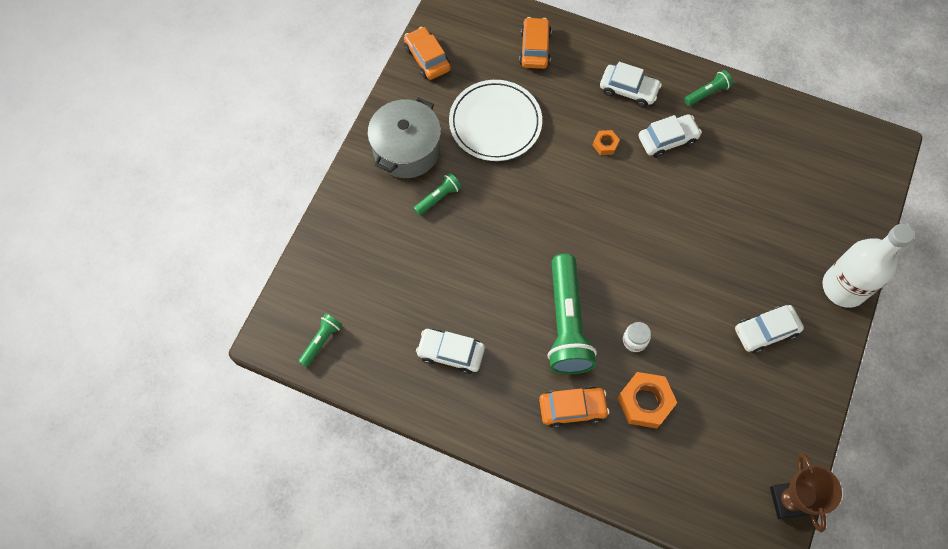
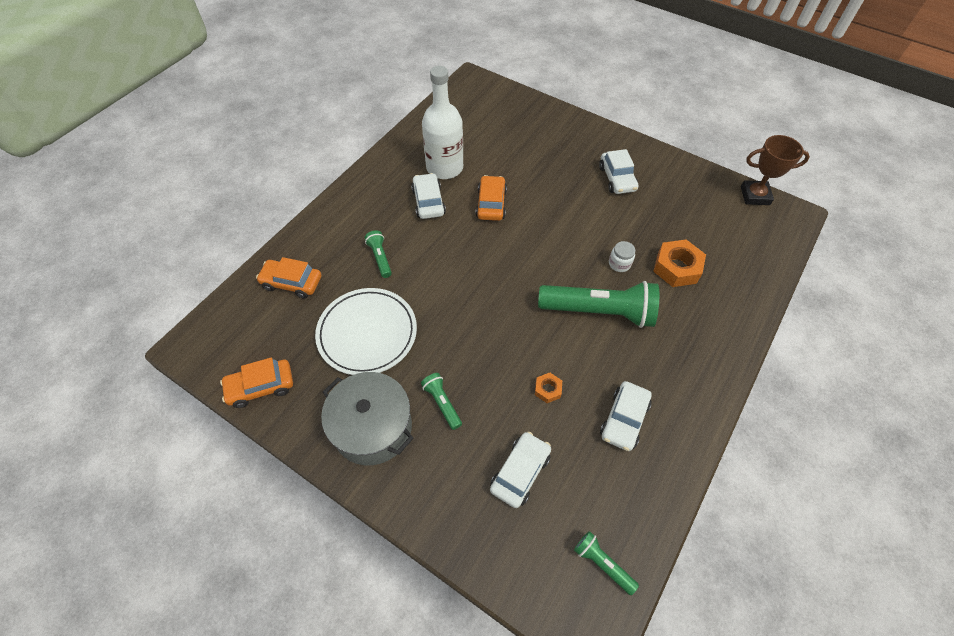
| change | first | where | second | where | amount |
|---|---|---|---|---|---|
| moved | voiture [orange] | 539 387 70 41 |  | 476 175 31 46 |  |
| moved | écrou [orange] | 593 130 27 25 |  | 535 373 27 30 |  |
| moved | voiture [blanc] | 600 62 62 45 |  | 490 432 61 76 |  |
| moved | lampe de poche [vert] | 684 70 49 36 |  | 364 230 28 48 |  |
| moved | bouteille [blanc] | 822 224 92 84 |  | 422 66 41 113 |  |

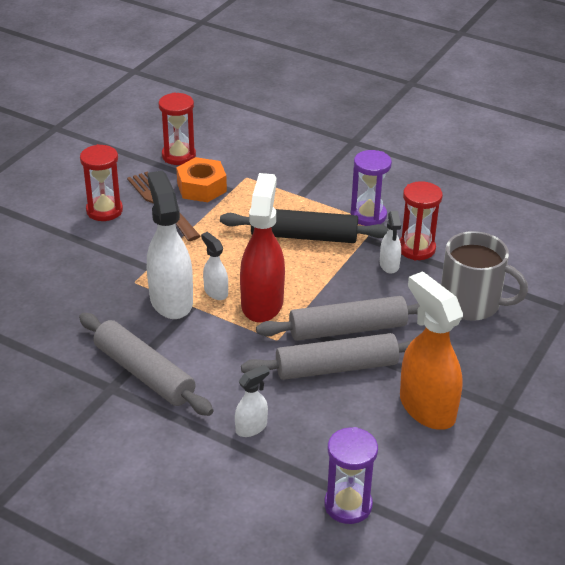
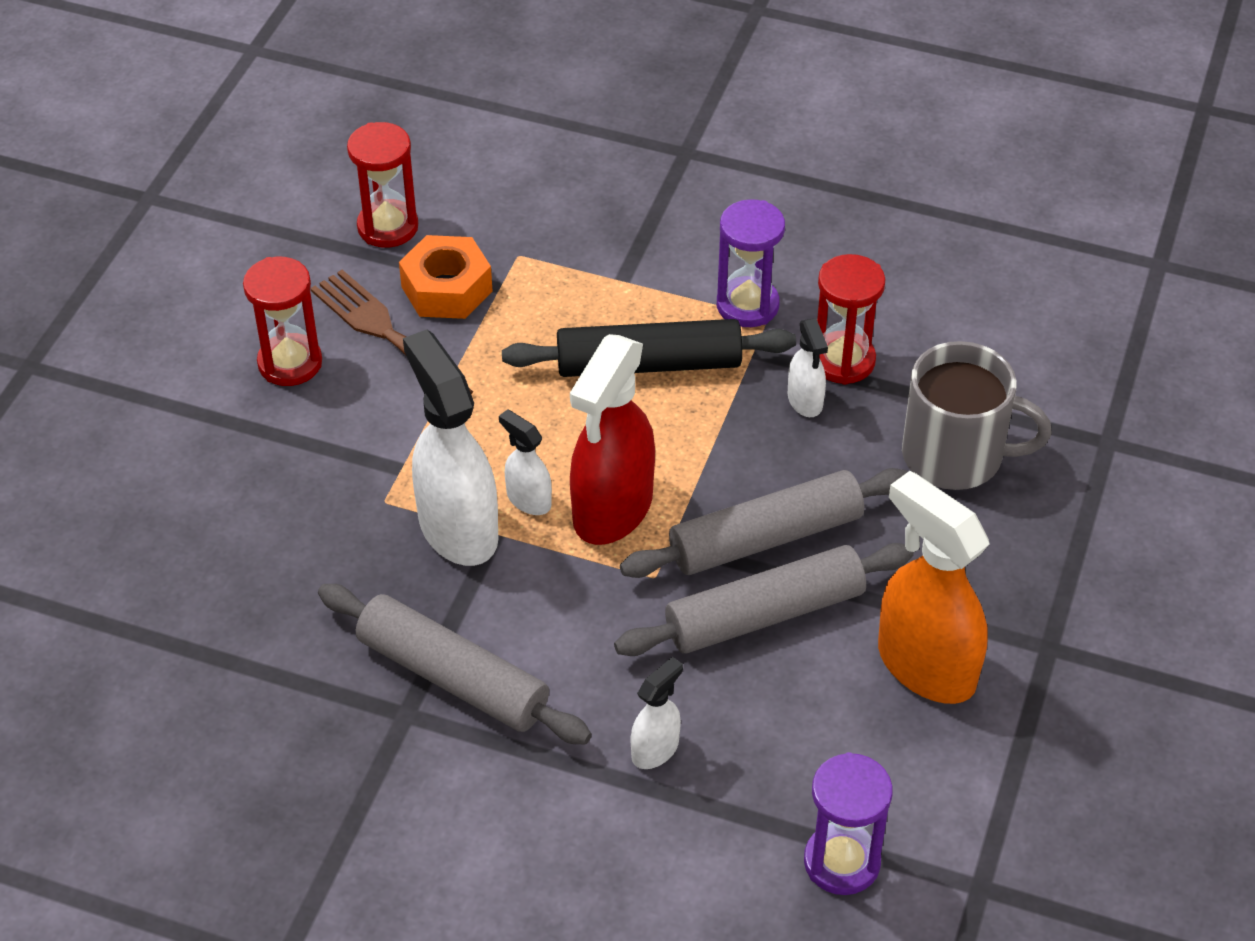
| change | first | where | second | where | amount |
|---|---|---|---|---|---|
| turned | vaporisateur [rouge] | 240 173 45 150 |  | 570 334 85 211 | 150 degrees counterclockwise |

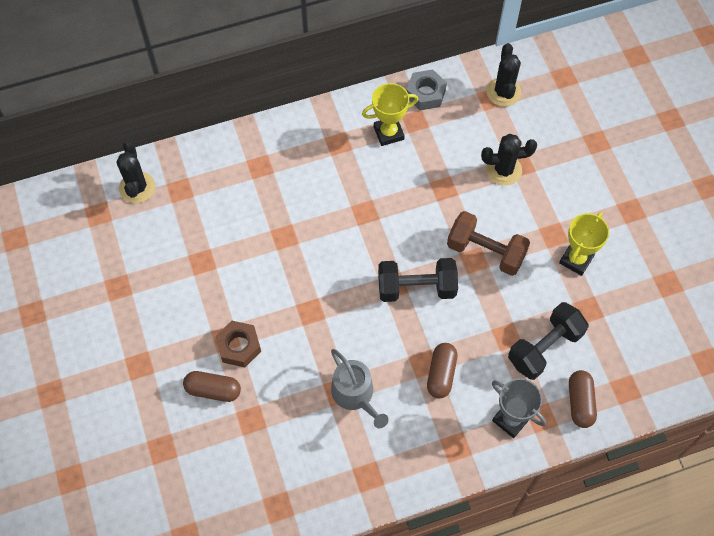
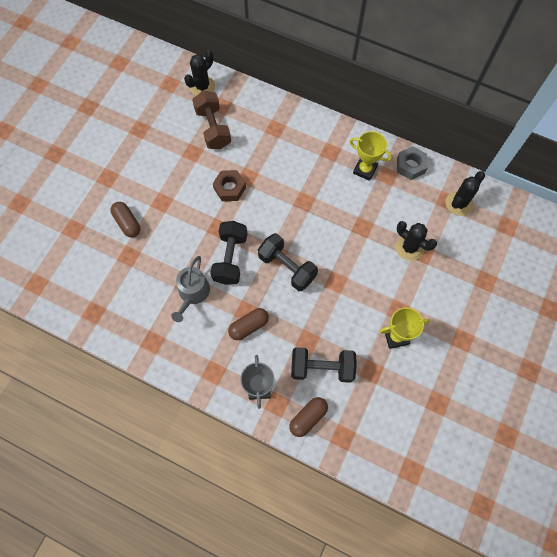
| change | first | where | second | where | amount |
|---|---|---|---|---|---|
| added |  |  | haltère [noir] | 210 221 38 64 |  |
| moved | écrou [marron] | 215 321 46 46 |  | 213 170 33 31 |  |
| moved | haltère [marron] | 447 211 83 65 |  | 192 91 39 58 |  |

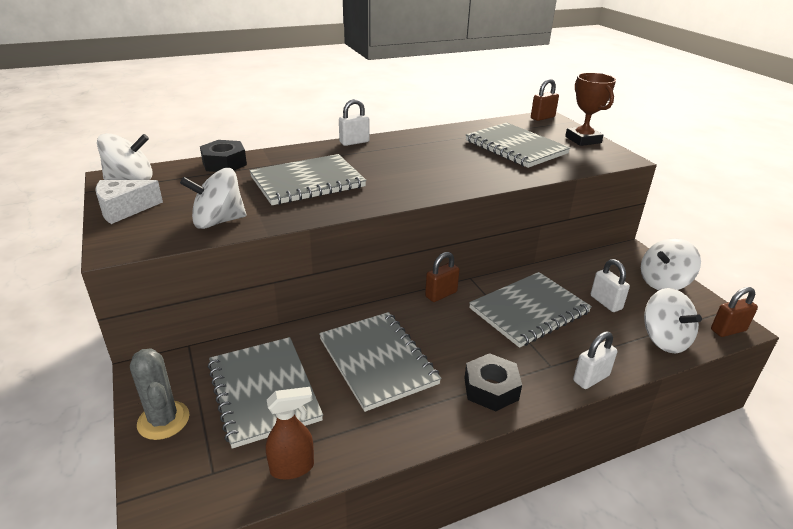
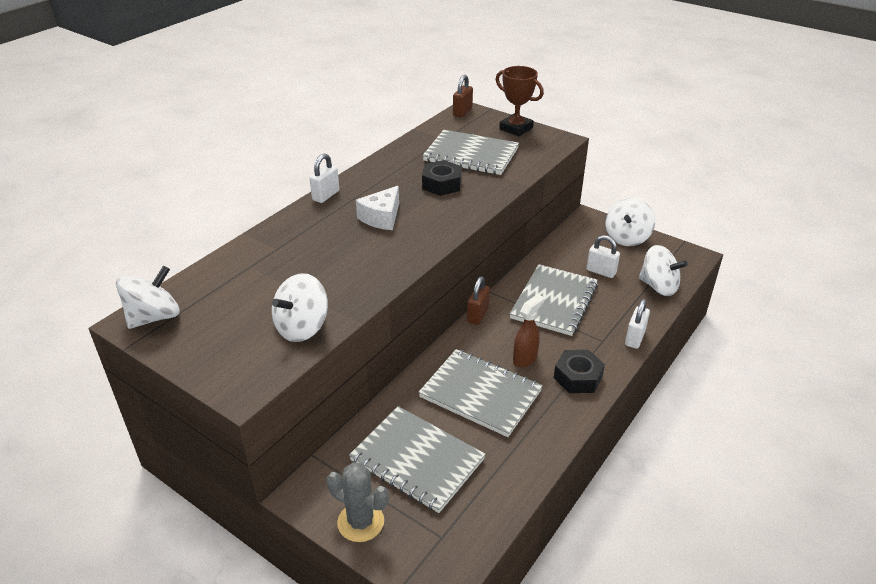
| change | first | where | second | where | amount |
|---|---|---|---|---|---|
| removed | carnet [gris] | 249 154 118 51 |  |  |  |
| removed | cadenas [marron] | 711 287 47 50 |  |  |  |
| moved | fromage [blanc] | 95 180 68 44 |  | 356 186 43 44 |  |
| moved | écrou [noir] | 200 140 47 32 |  | 422 160 40 36 |  |
| moved | vaporisateur [marron] | 266 387 48 93 |  | 513 294 31 74 |  |

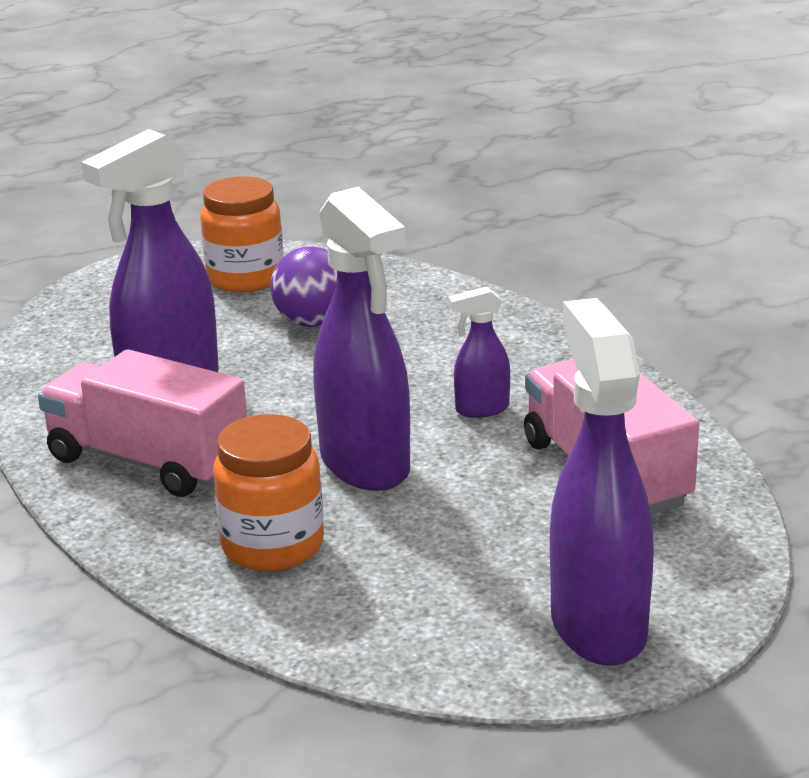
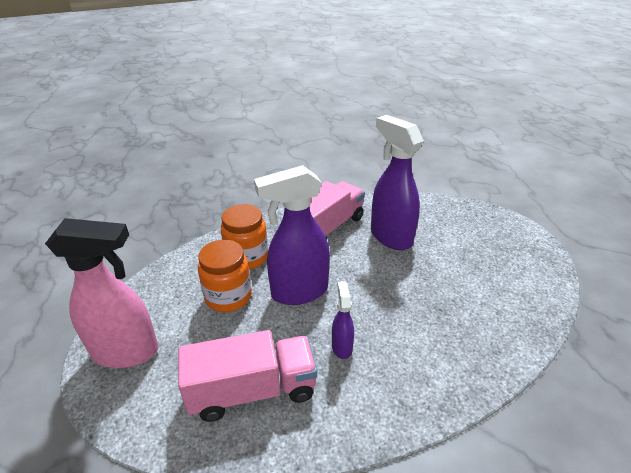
| change | first | where | second | where | amount |
|---|---|---|---|---|---|
| removed | balle [violet] | 270 247 67 80 |  |  |  |
| moved | bocal [orange] | 200 176 84 116 |  | 198 240 54 72 |  |
| recoloured | vaporisateur [violet] | 550 298 104 368 | vaporisateur [rose] | 45 218 114 150 |  |

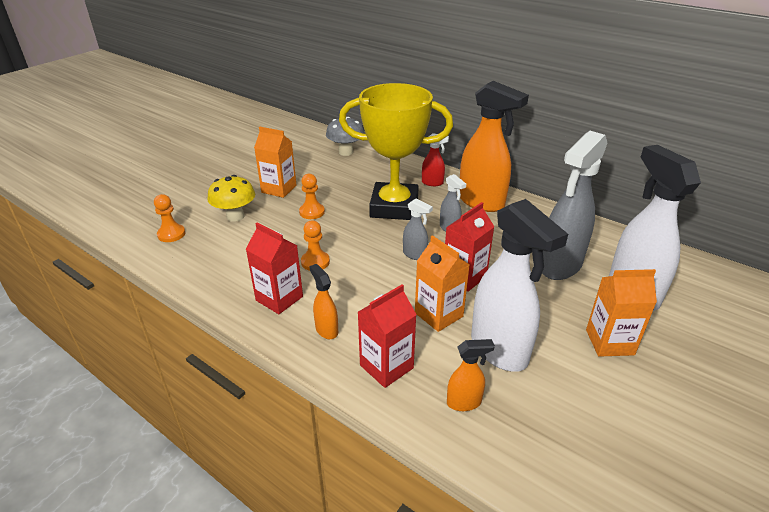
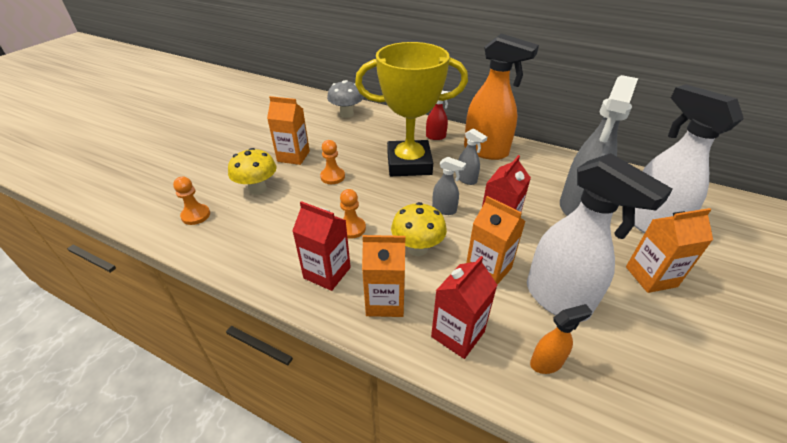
| change | first | where | second | where | amount |
|---|---|---|---|---|---|
| added |  |  | champignon [jaune] | 391 202 56 54 |  |
| replaced | vaporisateur [orange] | 309 264 29 75 | brique de lait [orange] | 362 235 43 82 |  |

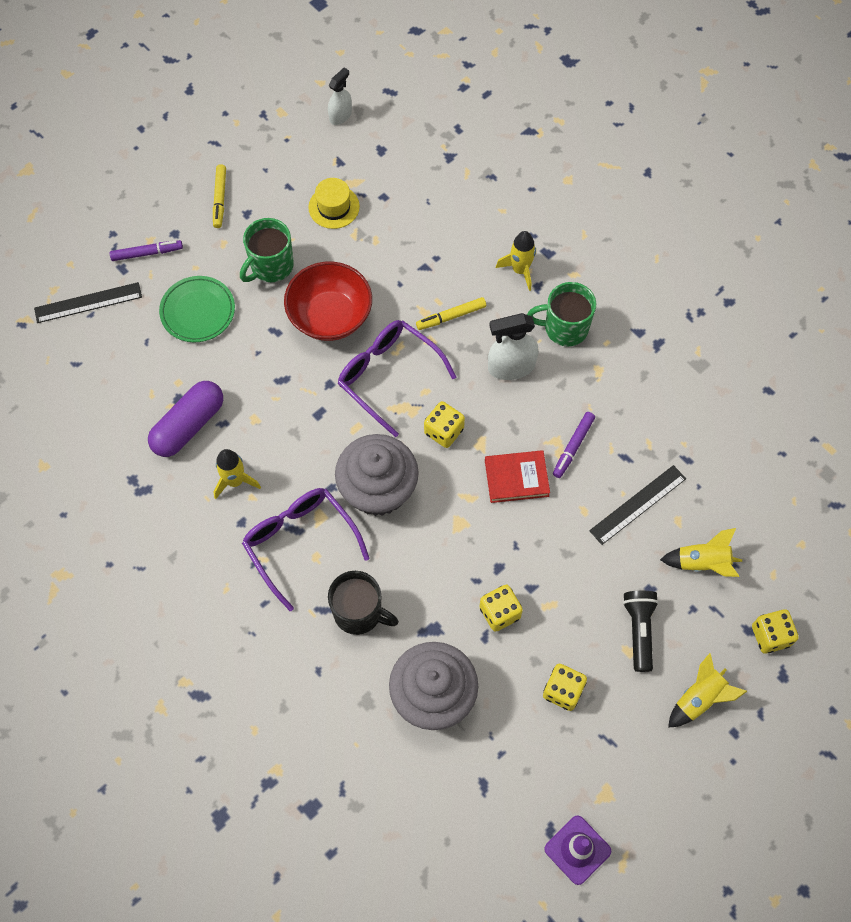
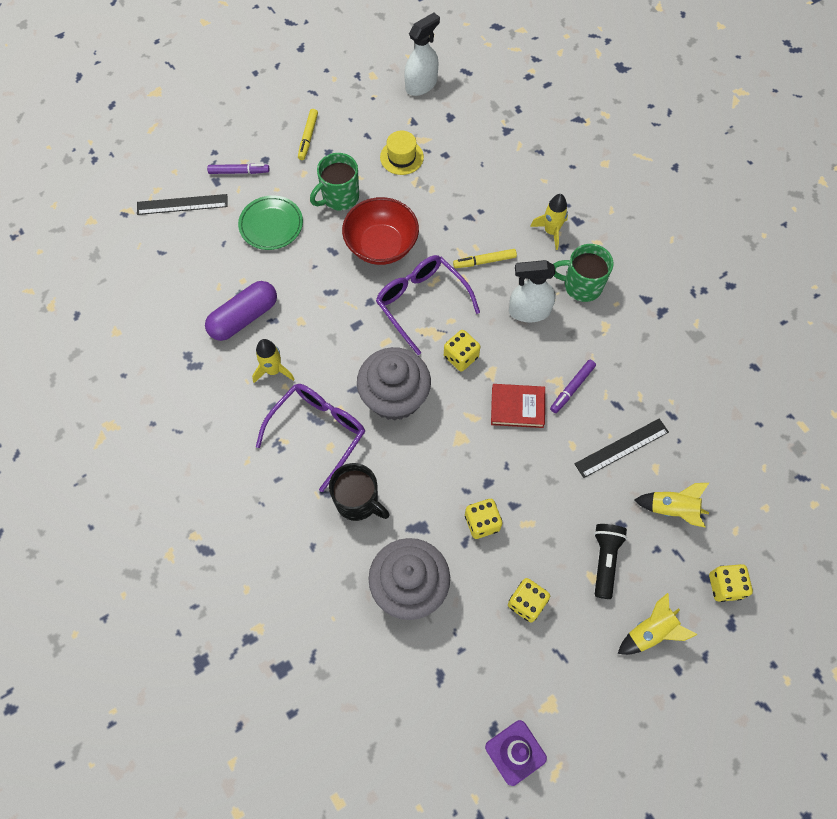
| change | first | where | second | where | amount |
|---|---|---|---|---|---|
| turned | lunettes [violet] | 242 488 128 123 |  | 256 384 109 108 | 60 degrees clockwise |
| resized | vaporisateur [blanc] | 328 68 24 57 |  | 404 13 36 83 | x1.57 |

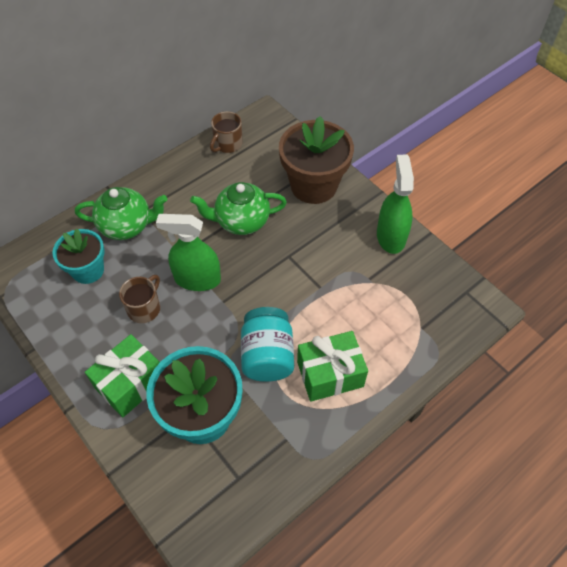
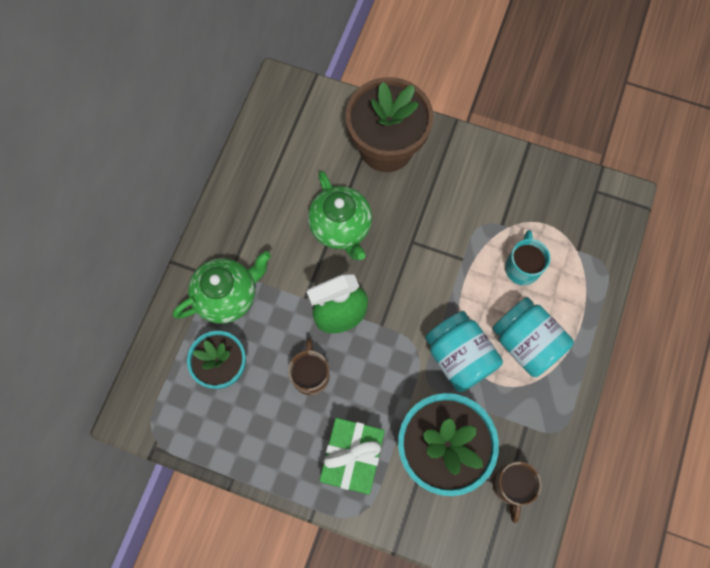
| change | first | where | second | where | amount |
|---|---|---|---|---|---|
| removed | vaporisateur [vert] | 377 155 37 99 |  |  |  |
| added |  |  | tasse [turquoise] | 505 230 45 55 |  |
| moved | tasse [marron] | 210 111 33 42 |  | 492 462 50 61 |  |
| replaced | cadeau [vert] | 297 331 71 71 | bocal [turquoise] | 492 297 82 80 |  |
| turned | théière [vert] | 190 182 97 53 |  | 308 171 64 89 | 75 degrees counterclockwise |

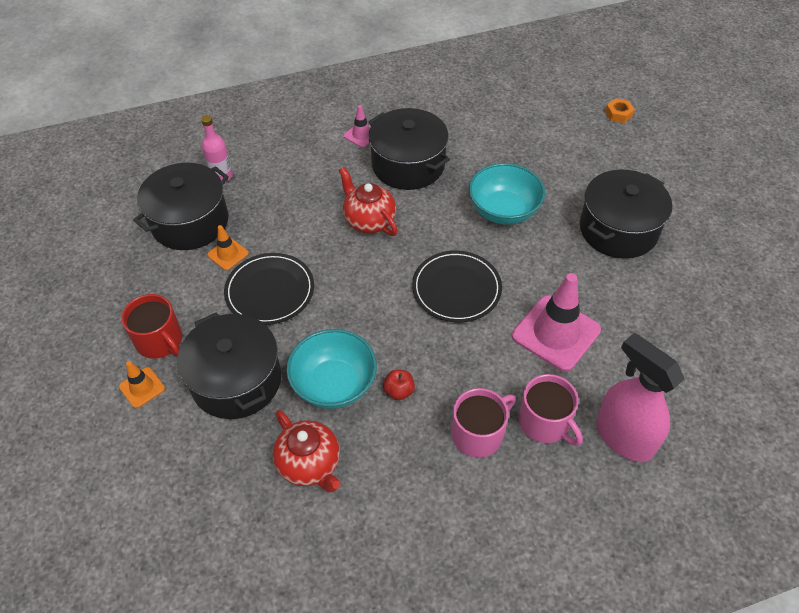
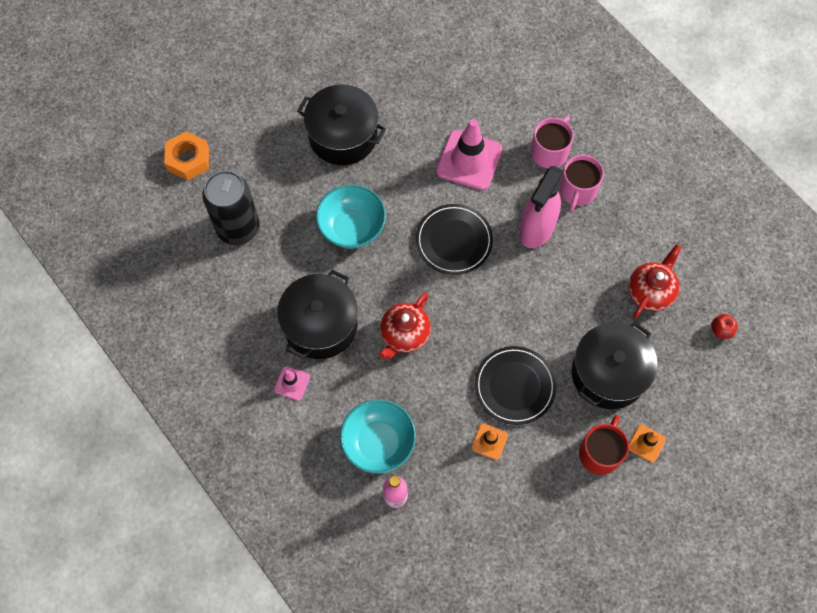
| change | first | where | second | where | amount |
|---|---|---|---|---|---|
| removed | marmite [noir] | 133 163 96 87 |  |  |  |
| added |  |  | canette [noir] | 202 170 57 75 |  |
| moved | bol [turquoise] | 286 329 91 80 |  | 340 399 76 75 |  |
| moved | pomme [rouge] | 383 370 32 30 |  | 711 314 27 25 |  |
| moved | vaporisateur [rose] | 596 333 88 129 |  | 519 166 45 82 |  |
| turned | tasse [rose] | 452 388 64 70 |  | 559 155 45 57 | 105 degrees counterclockwise |
| resized | écrou [orange] | 605 98 30 25 |  | 164 131 45 49 | x1.72 |

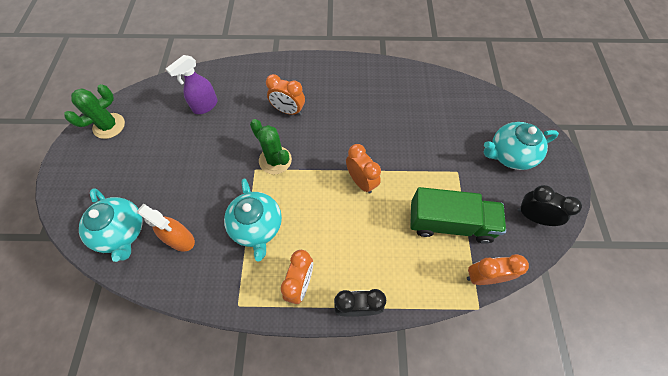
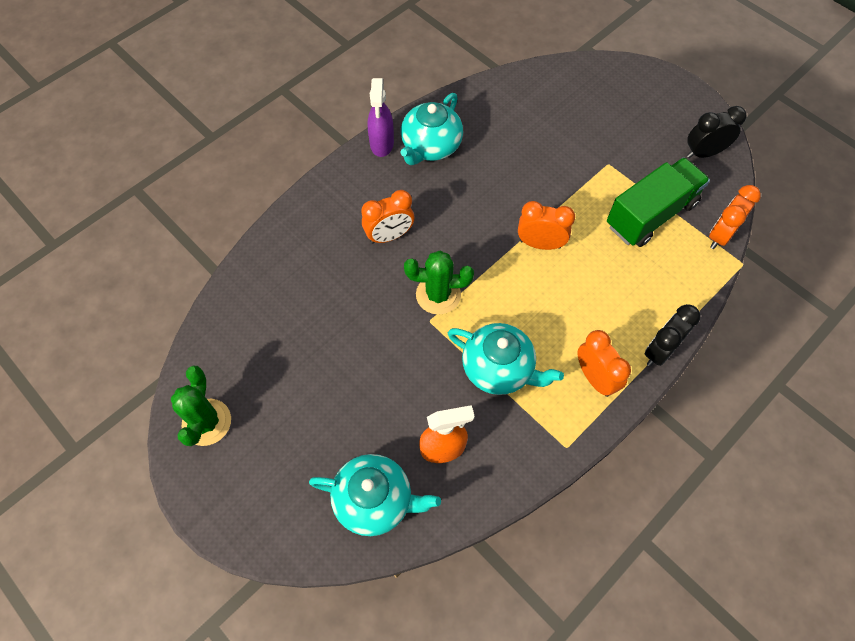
| change | first | where | second | where | amount |
|---|---|---|---|---|---|
| moved | vaporisateur [violet] | 166 55 52 59 |  | 368 78 26 79 |  |
| moved | théière [turquoise] | 484 122 75 48 |  | 400 93 63 72 |  |

